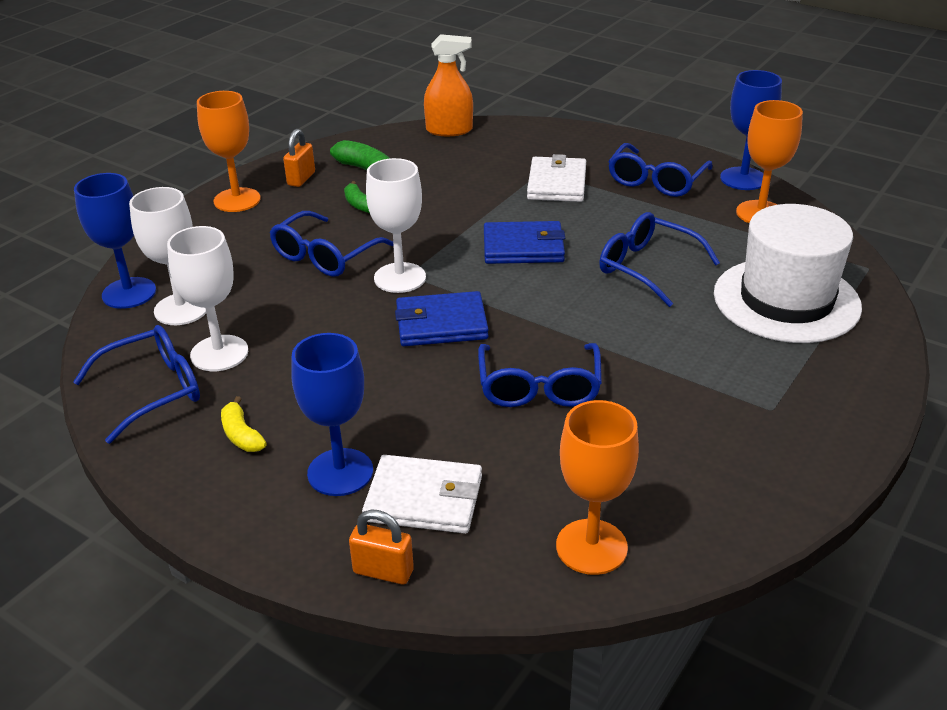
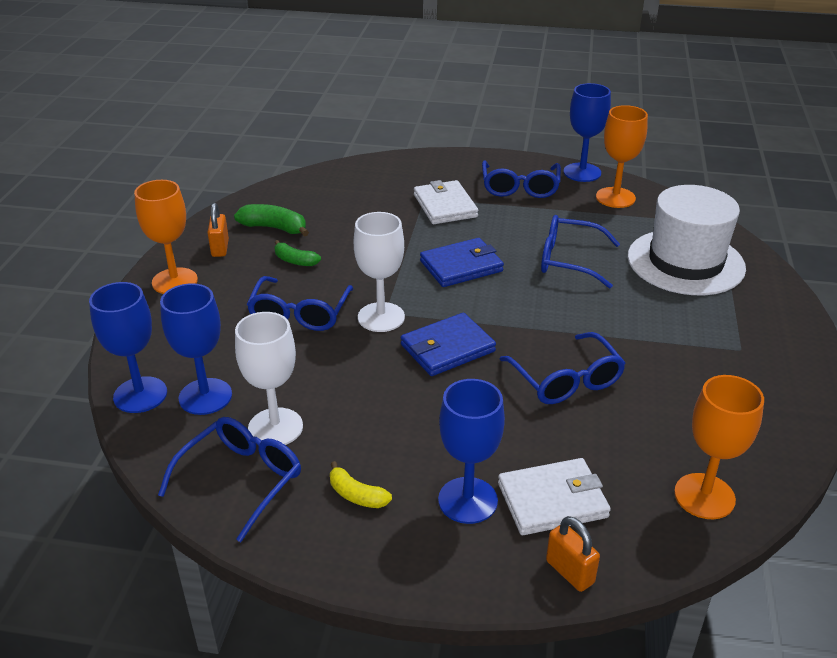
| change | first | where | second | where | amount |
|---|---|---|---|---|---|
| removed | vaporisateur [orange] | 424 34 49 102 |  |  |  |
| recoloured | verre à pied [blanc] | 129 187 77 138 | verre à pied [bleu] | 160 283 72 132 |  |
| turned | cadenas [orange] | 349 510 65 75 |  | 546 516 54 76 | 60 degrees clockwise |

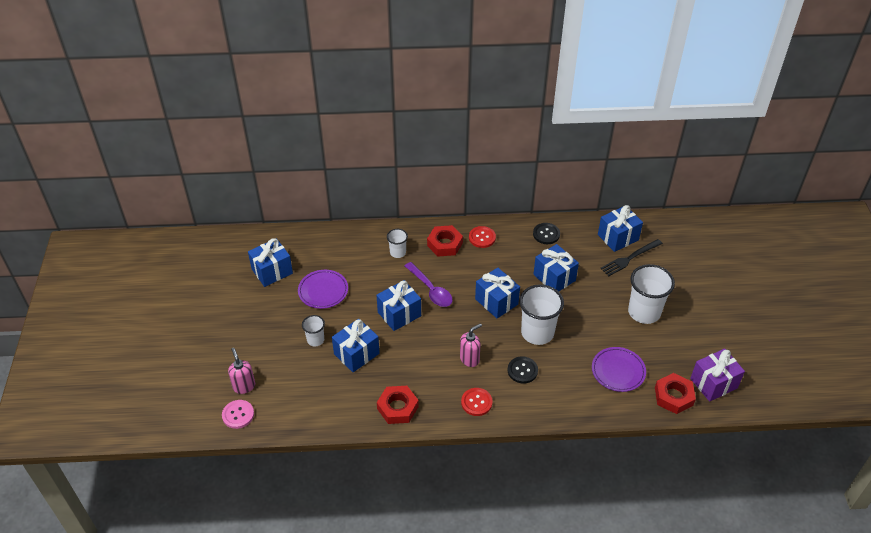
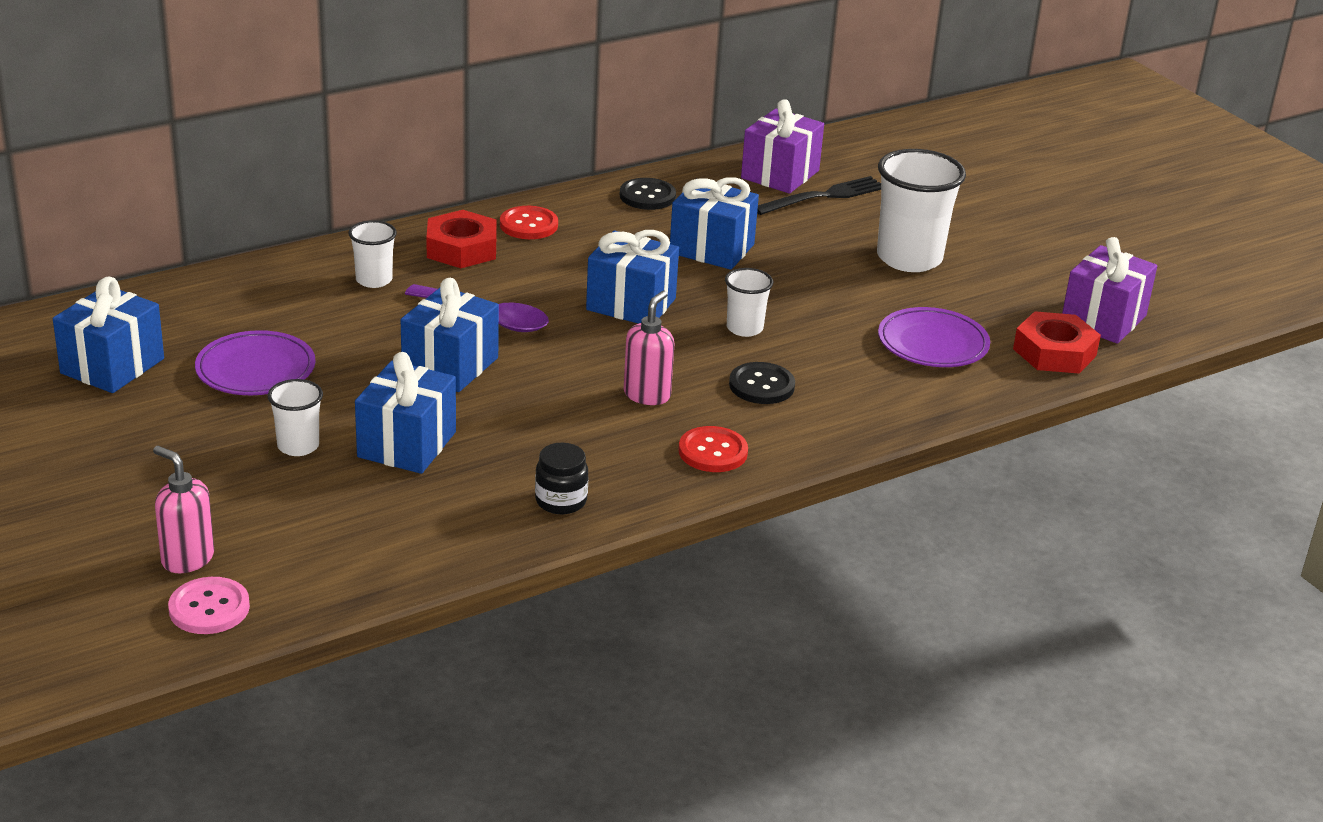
| change | first | where | second | where | amount |
|---|---|---|---|---|---|
| replaced | écrou [rouge] | 377 386 42 38 | bocal [noir] | 535 443 53 71 |  |
| recoloured | cadeau [bleu] | 598 205 45 47 | cadeau [violet] | 741 99 83 95 |  |
| turned | fourchette [noir] | 600 239 63 37 |  | 757 176 124 39 | 150 degrees counterclockwise |
| resized | gobelet [blanc] | 519 284 45 61 |  | 725 268 48 69 | x0.52 |

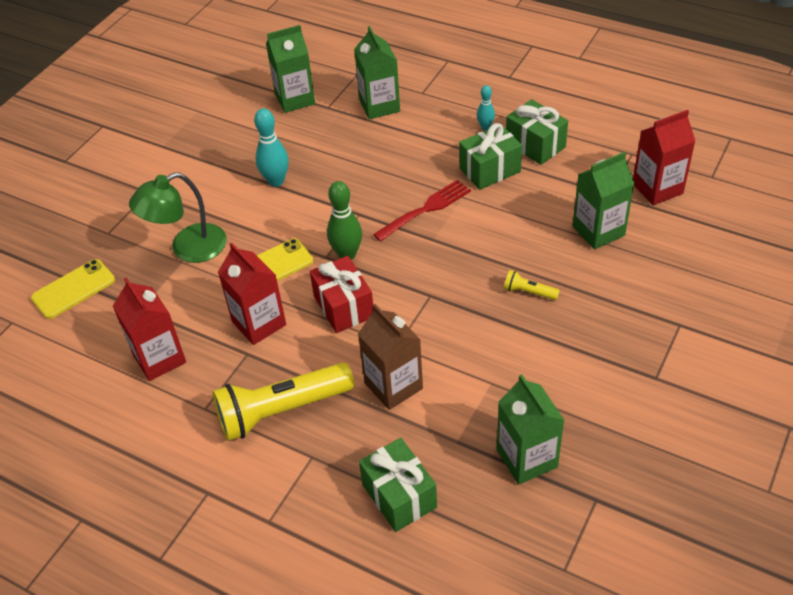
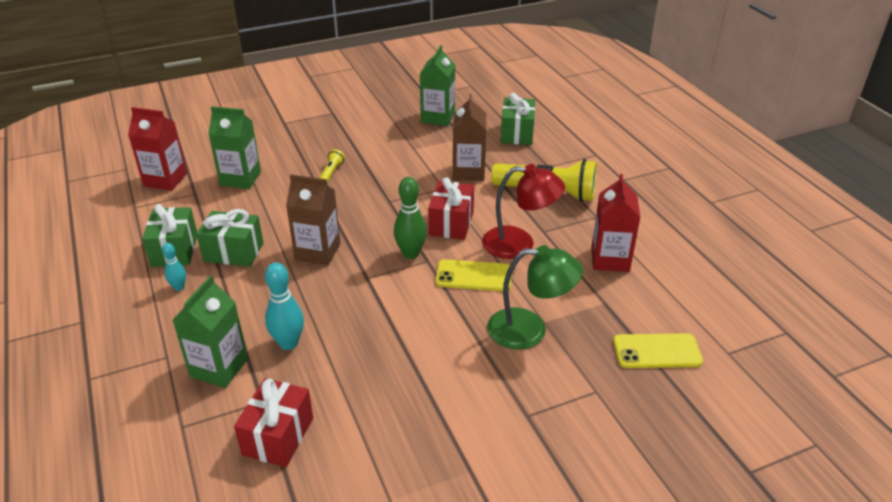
| change | first | where | second | where | amount |
|---|---|---|---|---|---|
| moved | quille [turquoise] | 254 108 35 79 |  | 265 262 39 88 |  |
| replaced | brique de lait [rouge] | 218 243 68 102 | lampe [rouge] | 482 164 83 95 |  |
| replaced | brique de lait [vert] | 266 25 49 88 | cadeau [rouge] | 234 378 79 89 |  |
| replaced | fourchette [rouge] | 373 180 98 62 | brique de lait [marron] | 286 174 54 91 |  |
| turned | lampe de poche [jaune] | 504 270 56 30 |  | 320 149 25 34 | 135 degrees counterclockwise |

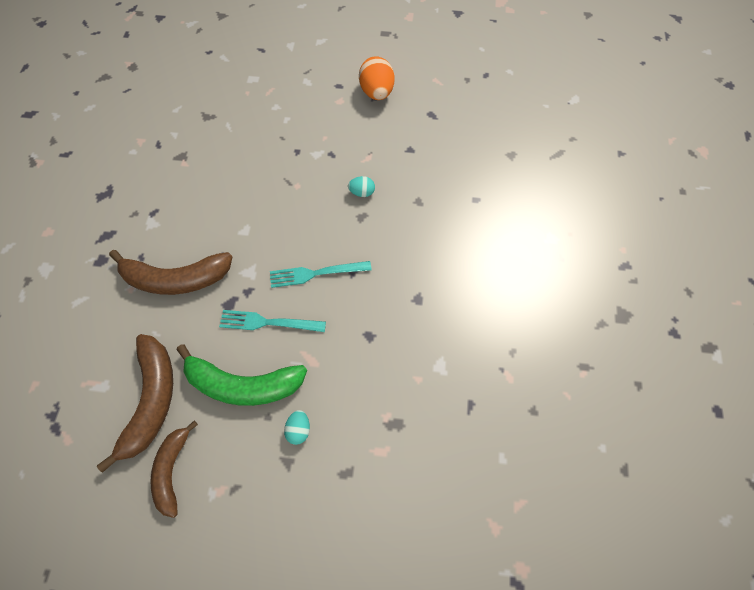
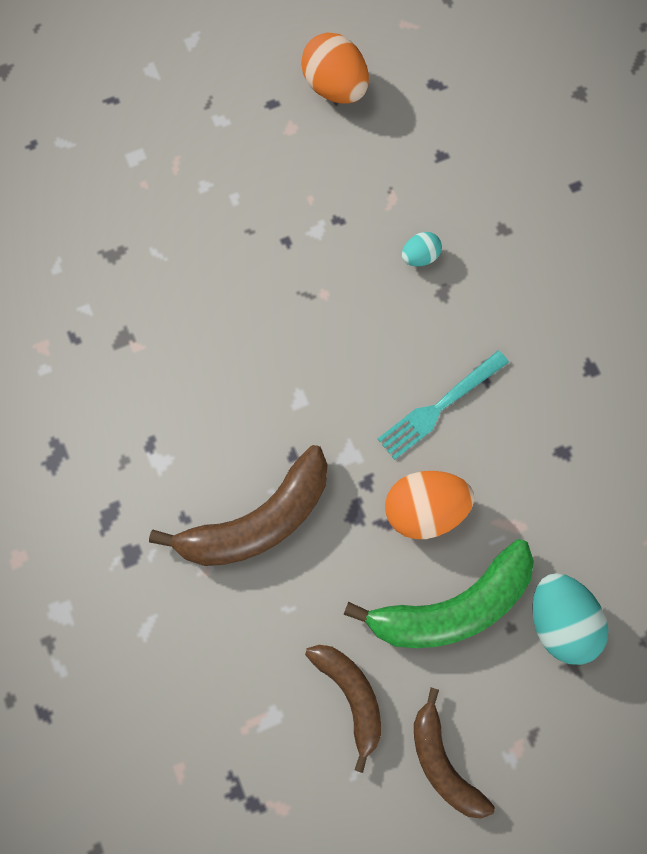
| change | first | where | second | where | amount |
|---|---|---|---|---|---|
| replaced | fourchette [turquoise] | 219 310 107 22 | œuf [orange] | 385 471 89 68 |  |
| resized | banane [marron] | 97 334 76 139 |  | 305 645 76 128 | x0.64 |
| resized | œuf [turquoise] | 284 410 26 35 |  | 532 573 76 92 | x1.91 |

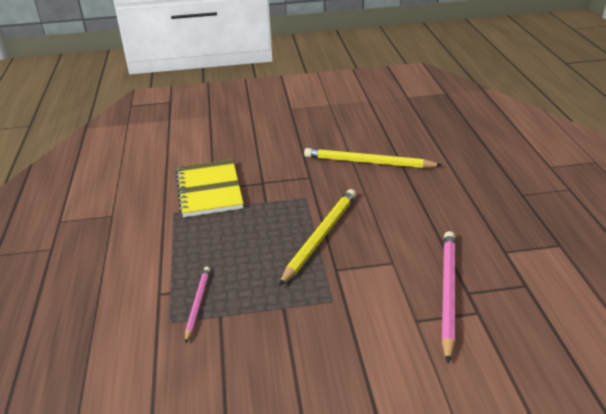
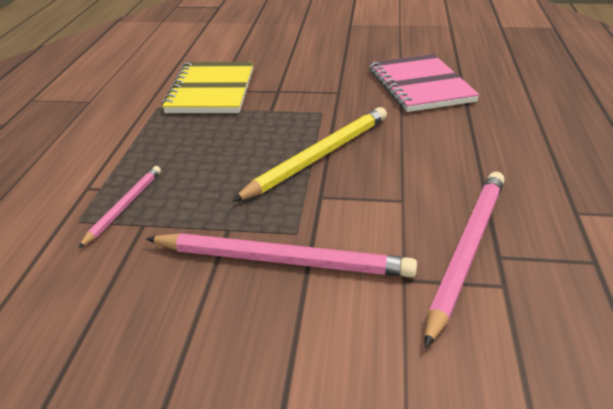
| change | first | where | second | where | amount |
|---|---|---|---|---|---|
| added |  |  | crayon [rose] | 146 233 271 45 |  |
| replaced | crayon [jaune] | 304 148 138 20 | carnet [rose] | 369 54 111 58 |  |

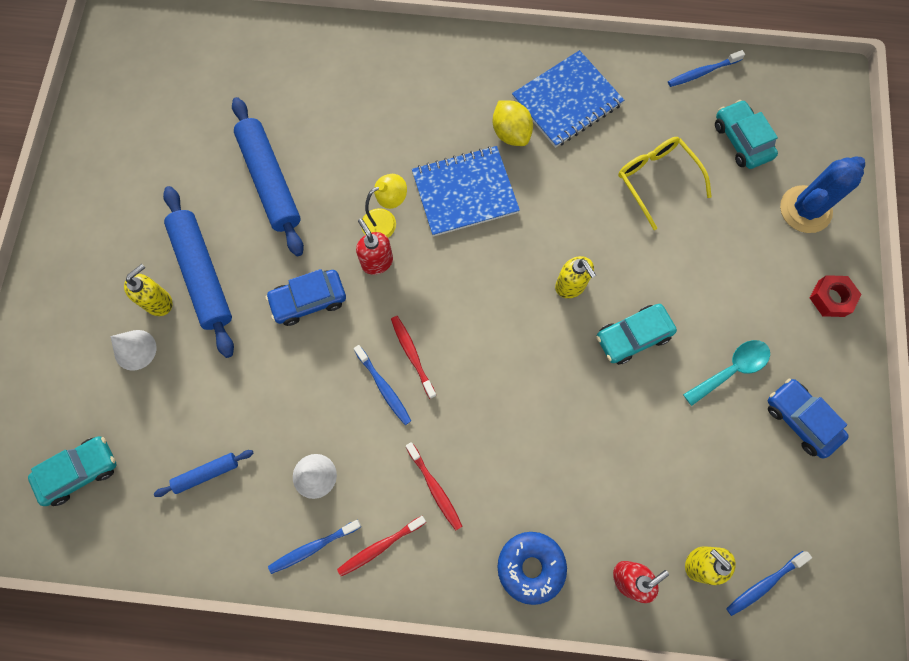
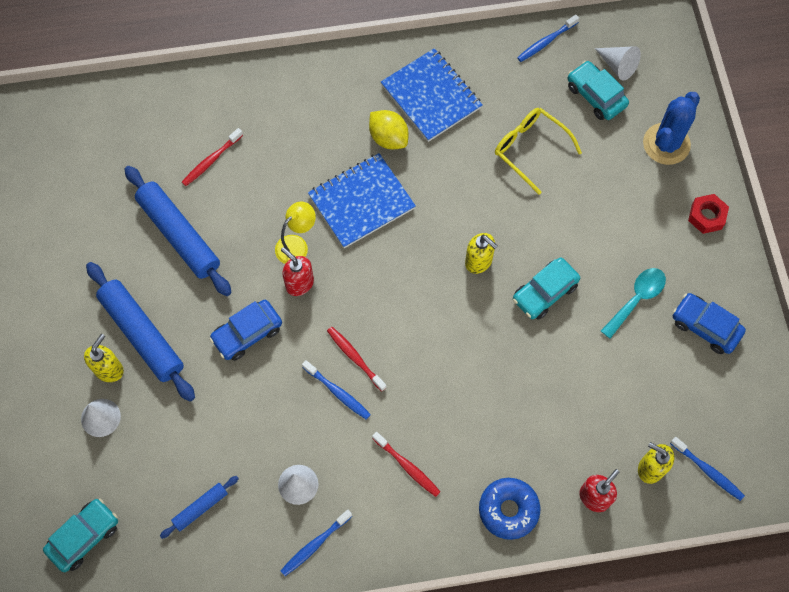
| change | first | where | second | where | amount |
|---|---|---|---|---|---|
| added |  |  | cône [blanc] | 595 46 46 34 |  |
| moved | brosse à dents [rouge] | 337 516 89 61 |  | 182 128 61 58 |  |
| turned | carnet [bleu] | 512 50 112 98 |  | 381 48 102 94 | 75 degrees counterclockwise |
| turned | brosse à dents [bleu] | 726 551 86 65 |  | 670 437 75 64 | 90 degrees counterclockwise |

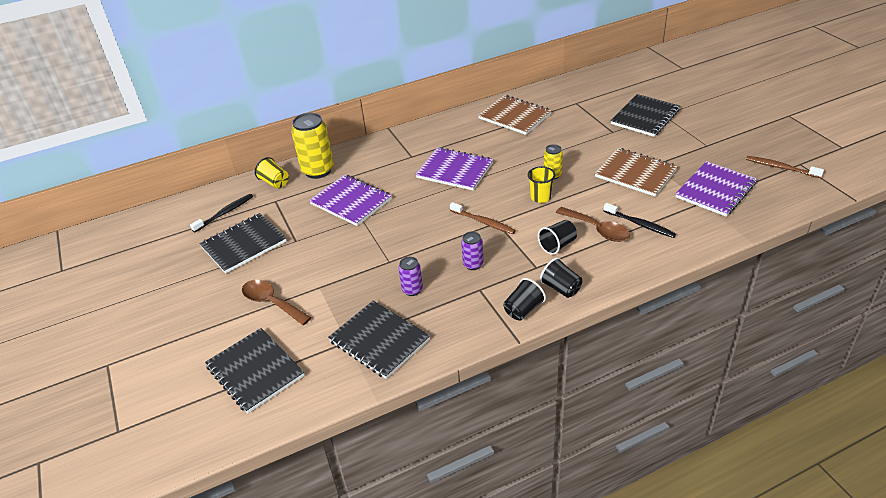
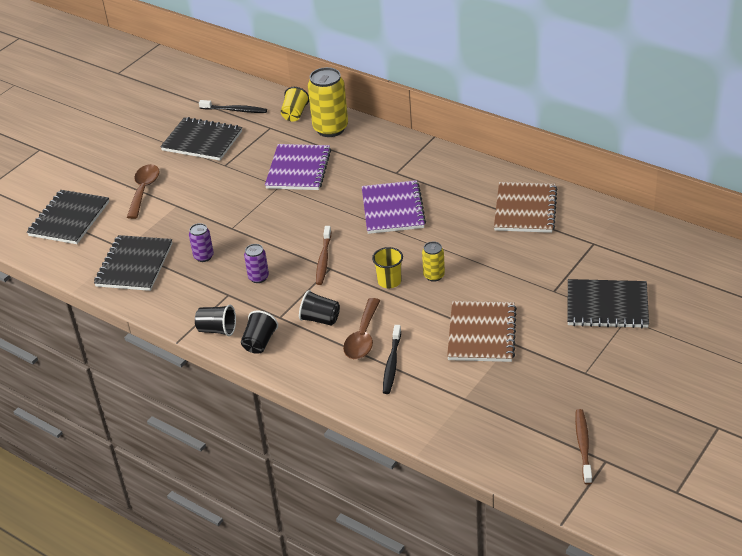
| change | first | where | second | where | amount |
|---|---|---|---|---|---|
| removed | carnet [violet] | 675 161 82 56 |  |  |  |

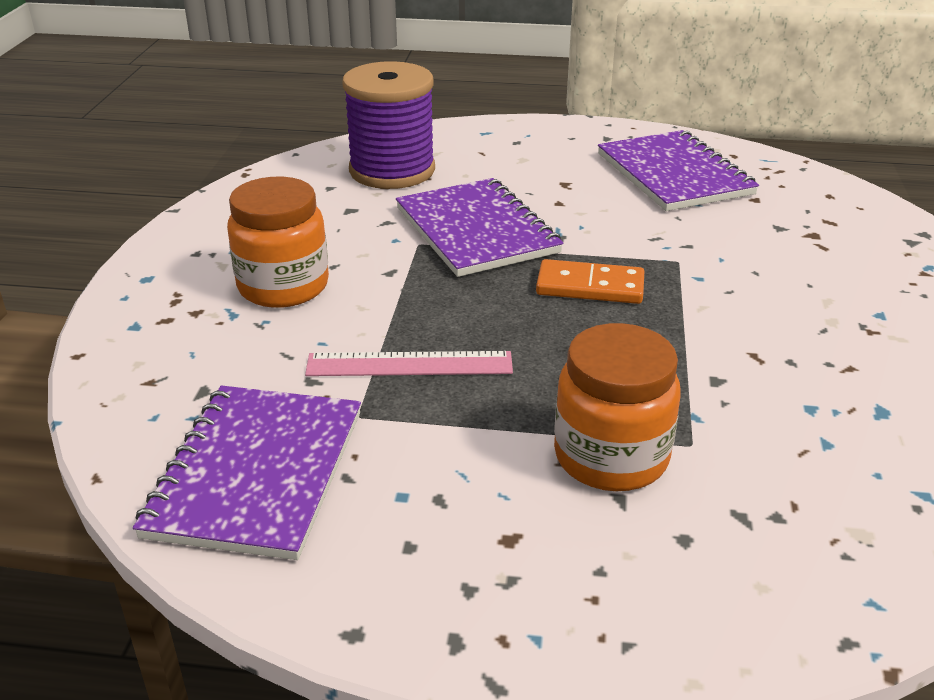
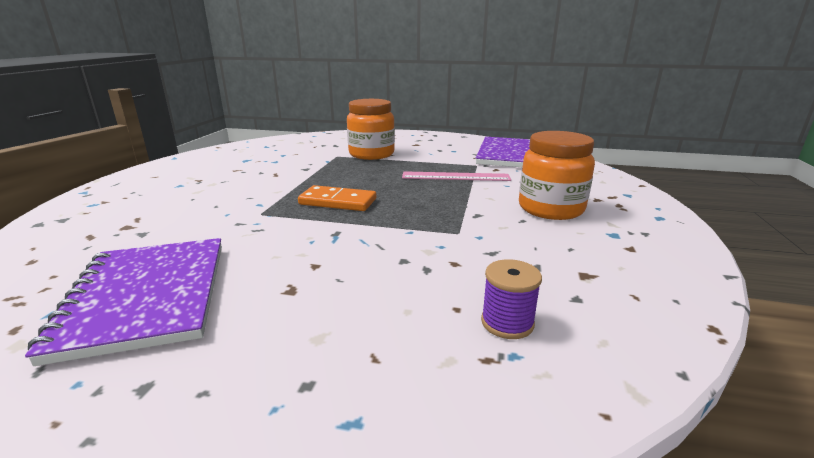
| change | first | where | second | where | amount |
|---|---|---|---|---|---|
| removed | carnet [violet] | 396 178 167 99 |  |  |  |
| resized | bobine [violet] | 342 61 93 128 |  | 481 259 61 80 | x0.44 |

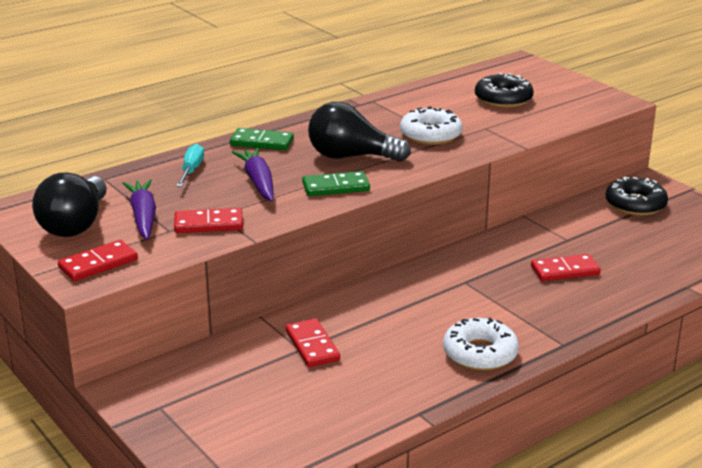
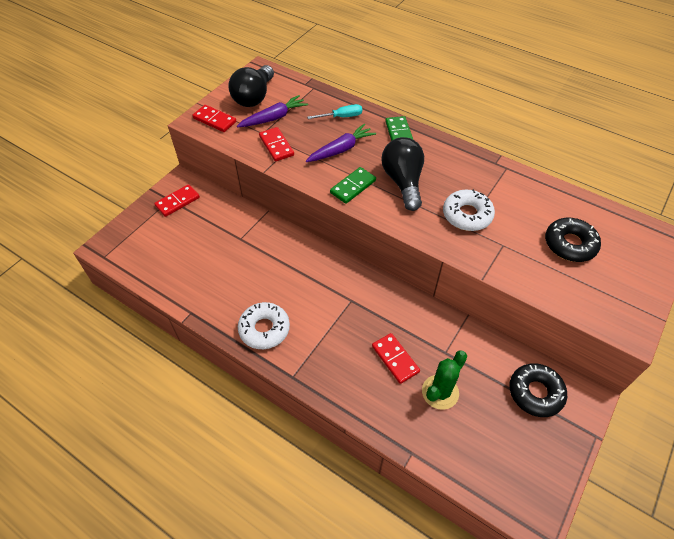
| change | first | where | second | where | amount |
|---|---|---|---|---|---|
| added |  |  | cactus [vert] | 422 350 45 60 |  |
| moved | domino [rouge] | 286 319 54 48 |  | 154 184 46 33 |  |
| turned | ampoule [noir] | 32 173 75 64 |  | 228 65 46 42 | 60 degrees counterclockwise |
| turned | domino [vert] | 302 171 68 25 |  | 330 167 46 37 | 75 degrees clockwise |

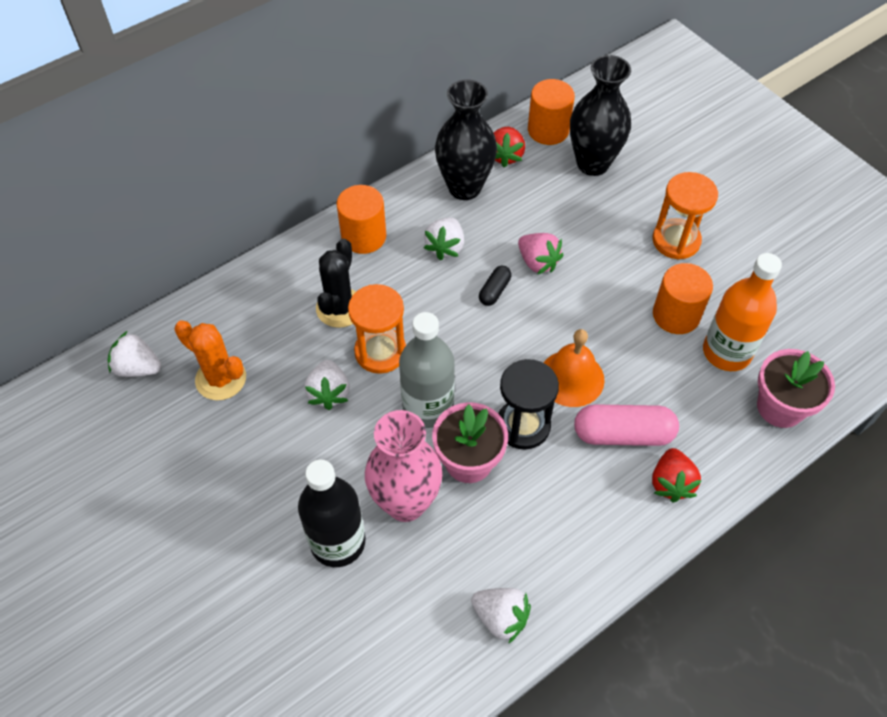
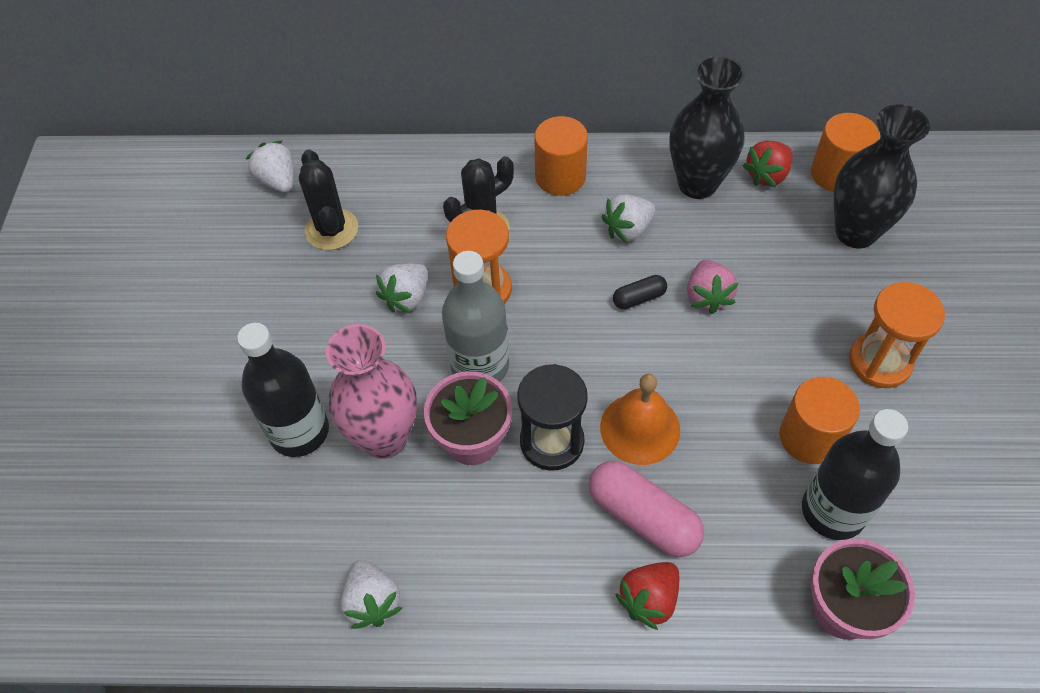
| change | first | where | second | where | amount |
|---|---|---|---|---|---|
| recoloured | cactus [orange] | 174 320 72 80 | cactus [noir] | 299 149 59 101 |  |
| recoloured | bouteille [orange] | 703 253 79 118 | bouteille [noir] | 802 409 106 131 |  |

